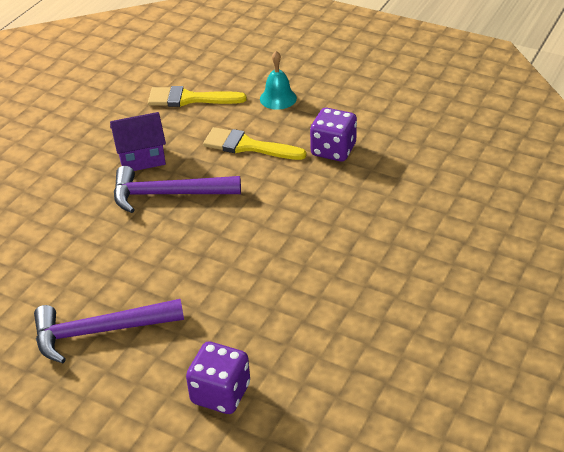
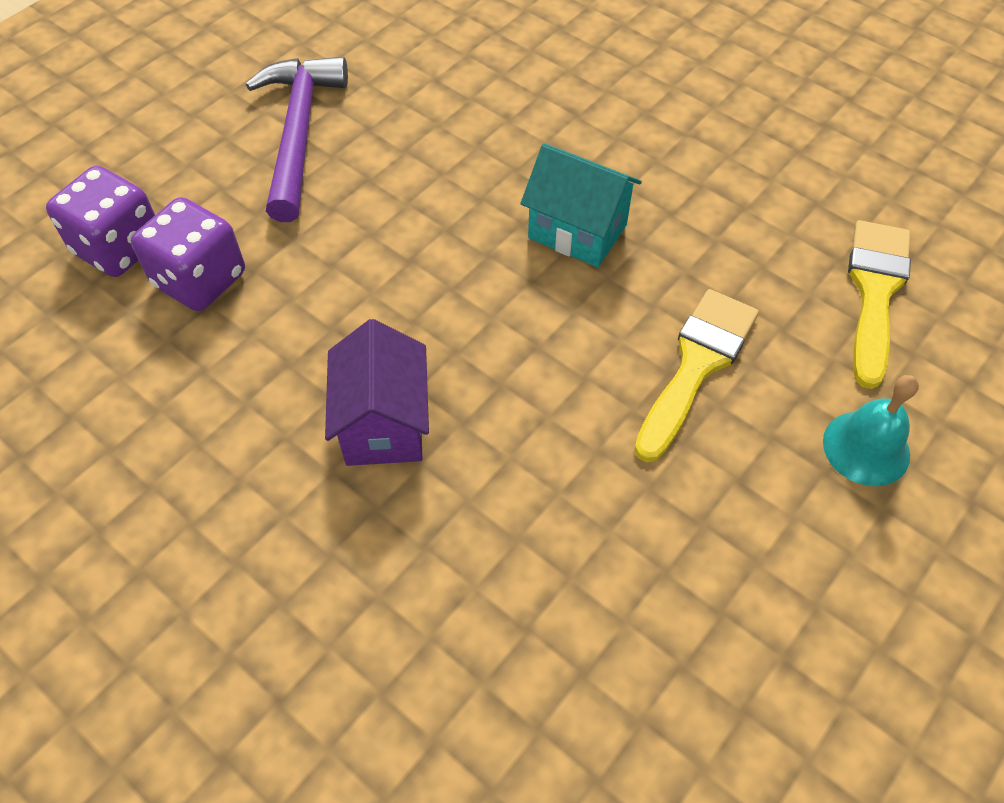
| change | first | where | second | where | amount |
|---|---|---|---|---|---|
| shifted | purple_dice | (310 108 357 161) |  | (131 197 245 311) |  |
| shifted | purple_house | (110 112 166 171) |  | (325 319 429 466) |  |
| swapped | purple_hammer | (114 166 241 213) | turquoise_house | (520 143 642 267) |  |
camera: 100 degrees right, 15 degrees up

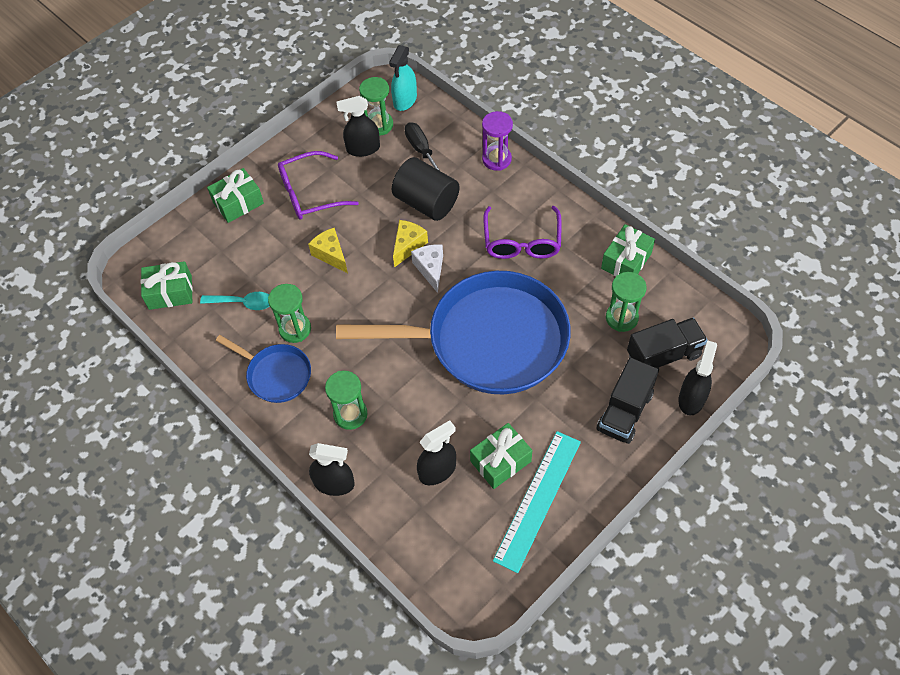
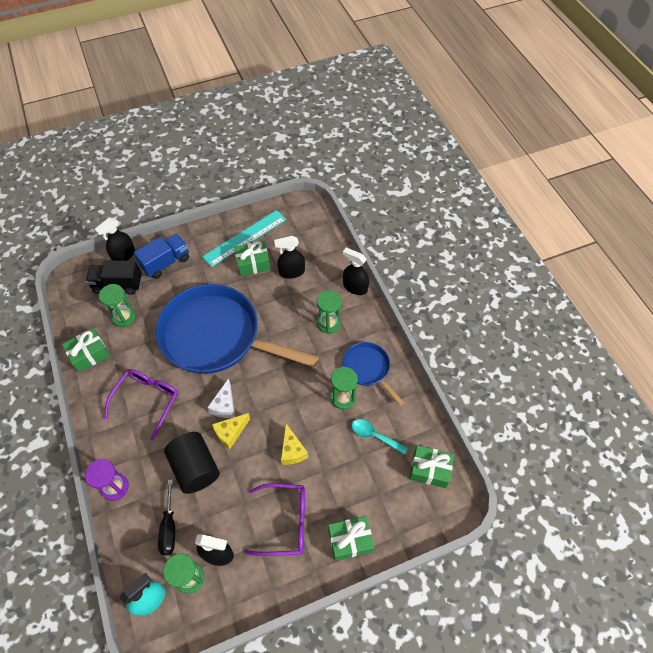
| change | first | where | second | where | amount |
|---|---|---|---|---|---|
| repainted | black_truck | (597 358 659 444) | blue_truck | (134 234 189 279) |  |
camera: 160 degrees left, 0 degrees up

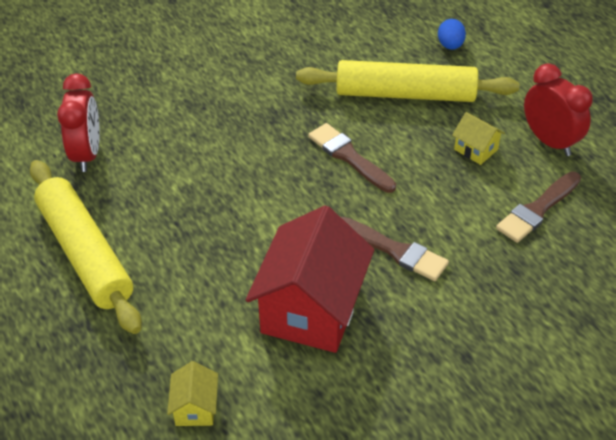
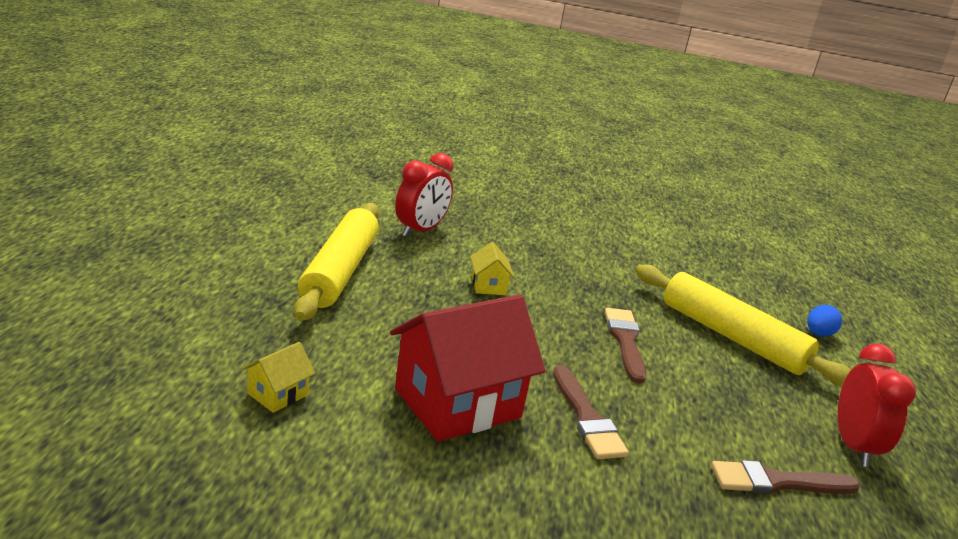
| change | first | where | second | where | amount |
|---|---|---|---|---|---|
| shifted | yellow_house | (452 112 505 165) |  | (471 242 514 295) |  |
camera: 35 degrees right, 20 degrees down

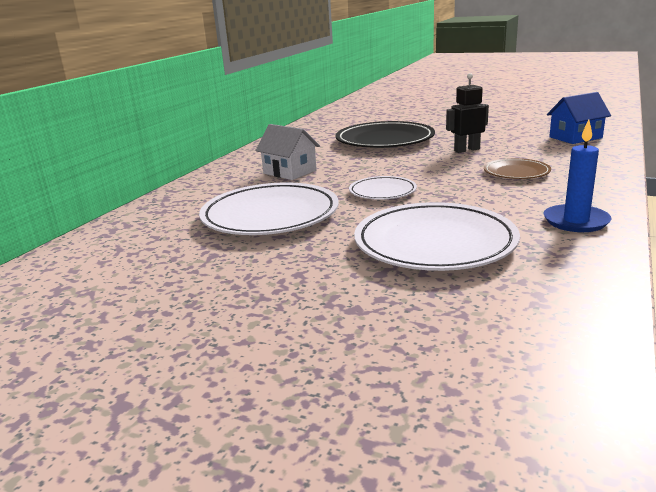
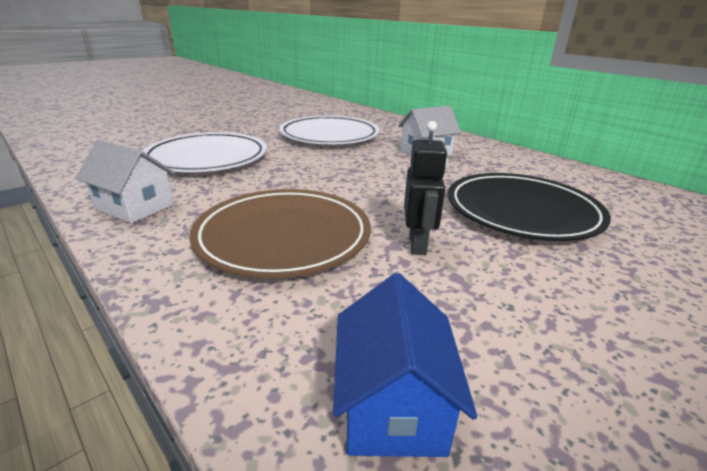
| change | first | where | second | where | amount |
|---|---|---|---|---|---|
| swapped | blue_candle | (543 120 611 232) | white_house | (75 140 175 223) |  |
| scaled | brown_plate | (484 158 551 179) |  | (189 189 371 278) | x1.90 |
| gone | white_plate | (349 176 417 200) |  |  |  |
camera: 110 degrees right, 5 degrees up

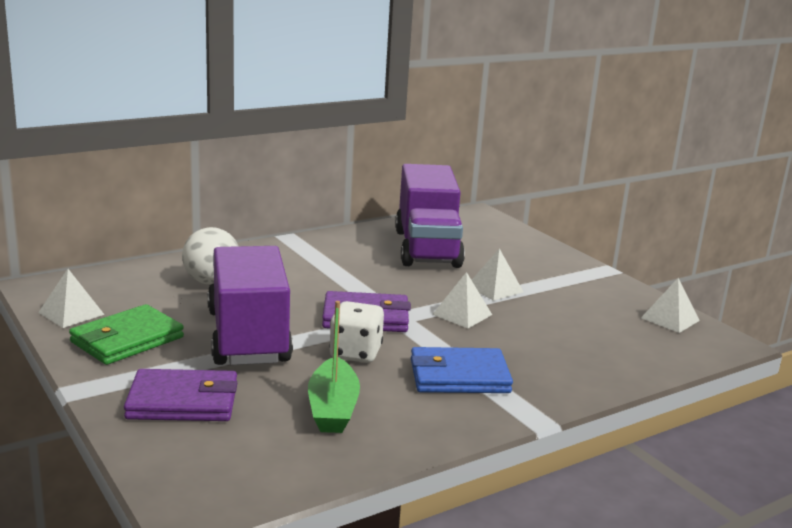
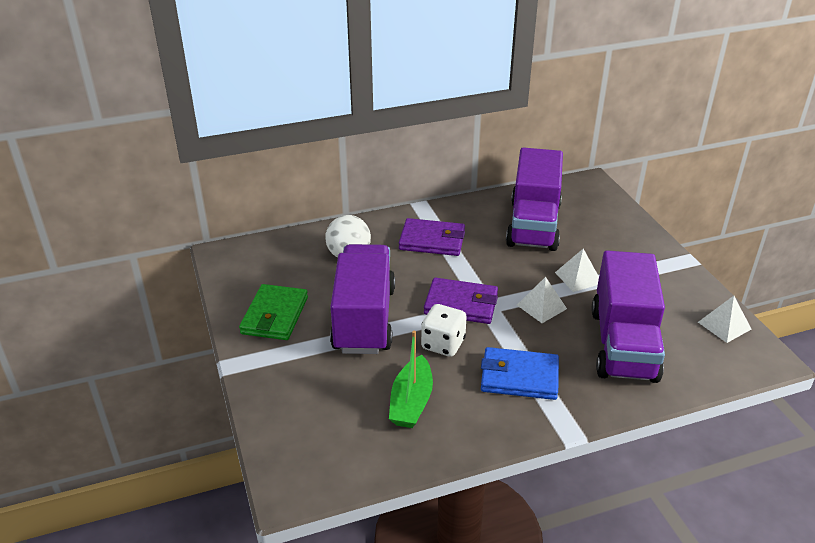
| change | first | where | second | where | amount |
|---|---|---|---|---|---|
| gone | white_pyramid | (38 269 105 328) |  |  |  |
| rotated | green_wallet | (69 304 184 365) |  | (239 284 308 340) | 45 degrees counterclockwise |
| shifted | purple_wallet | (124 369 237 421) |  | (399 218 465 256) |  |
| new |  |  | purple_truck | (592 250 665 383) |  |
camera: 15 degrees right, 15 degrees up

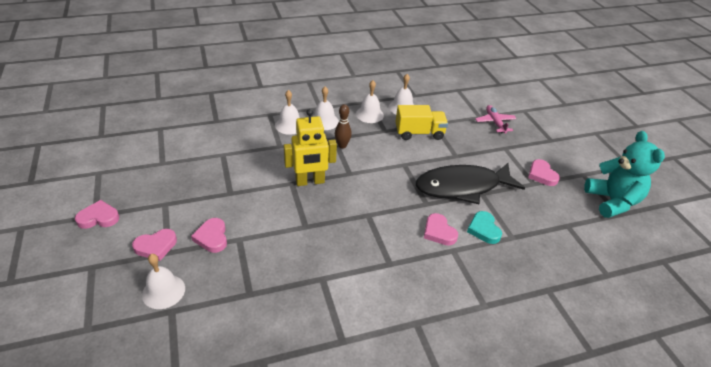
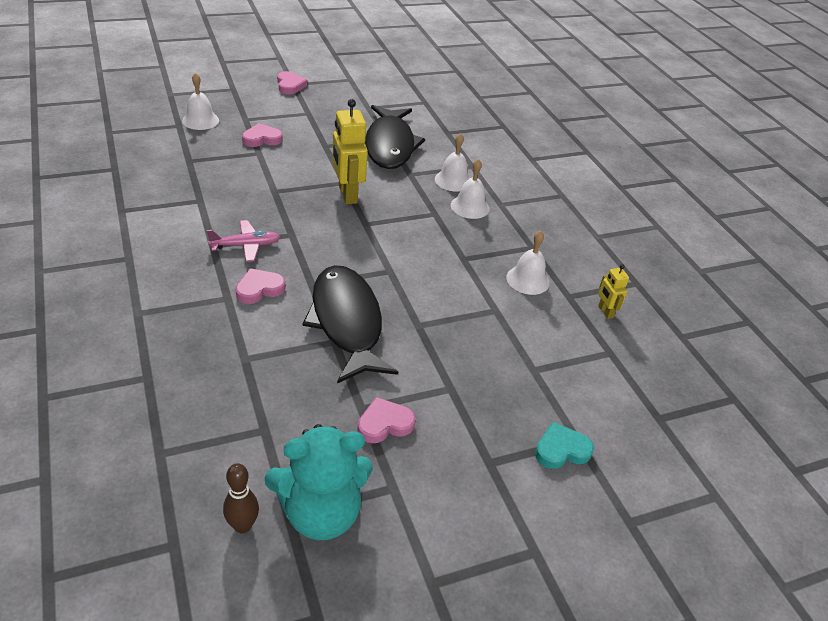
| change | first | where | second | where | amount |
|---|---|---|---|---|---|
| gone | white_bell | (356 80 384 123) |  |  |  |
| shifted | brown_bowling_pin | (335 104 352 149) |  | (223 463 259 534) |  |
| gone | yellow_truck | (396 105 448 140) |  |  |  |
| shifted | pink_plane | (475 105 517 134) |  | (207 220 280 262) |  |
| shifted | turquoise_heart | (467 211 502 244) |  | (535 422 594 469) |  |
| gone | pink_heart | (132 229 177 261) |  |  |  |
| new |  |  | black_fish | (365 105 425 169) |  |
| new |  |  | yellow_robot | (598 264 629 319) |  |
camera: 85 degrees right, 0 degrees up

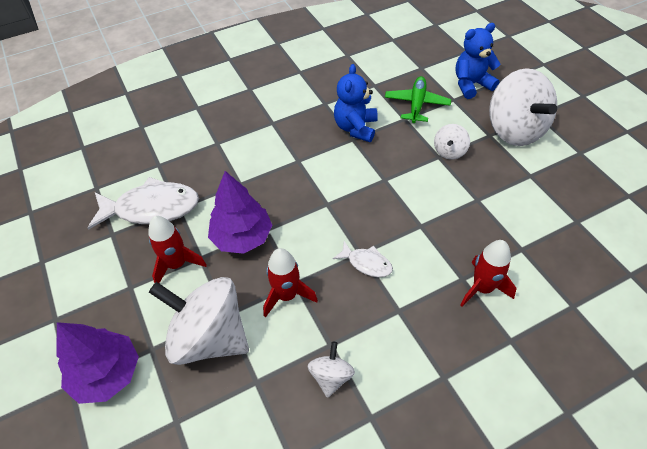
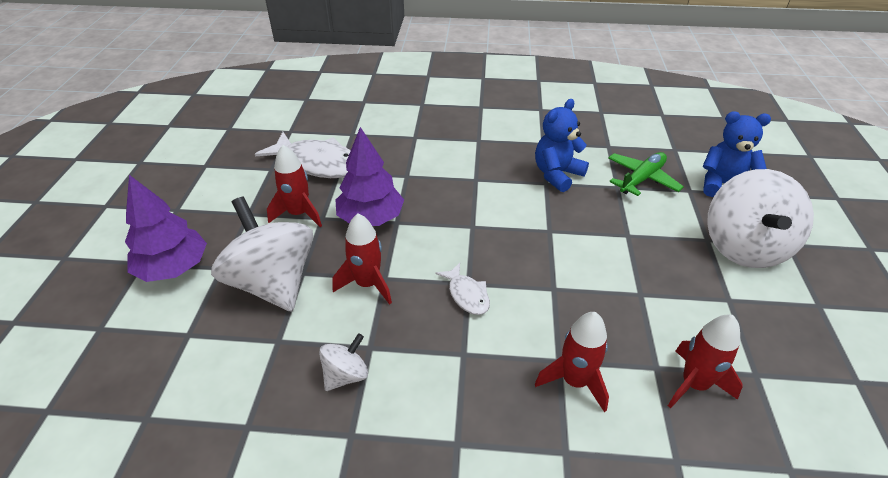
| change | first | where | second | where | amount |
|---|---|---|---|---|---|
| gone | white_spinning_top | (434 124 470 160) |  |  |  |
| new |  |  | red_rocket | (668 315 743 408) |  |
camera: 30 degrees right, 10 degrees down

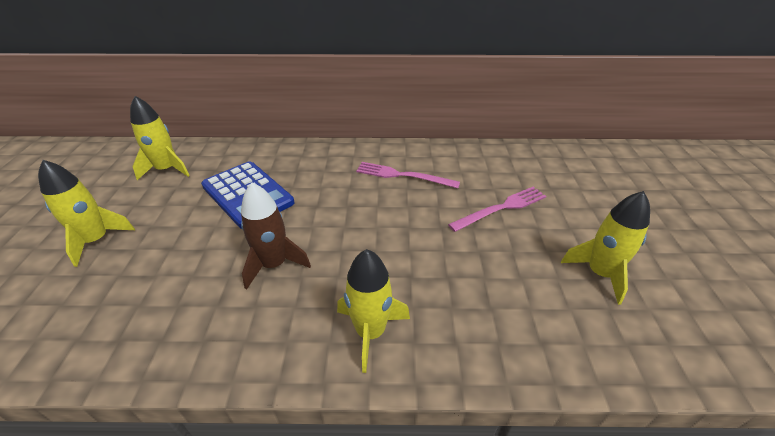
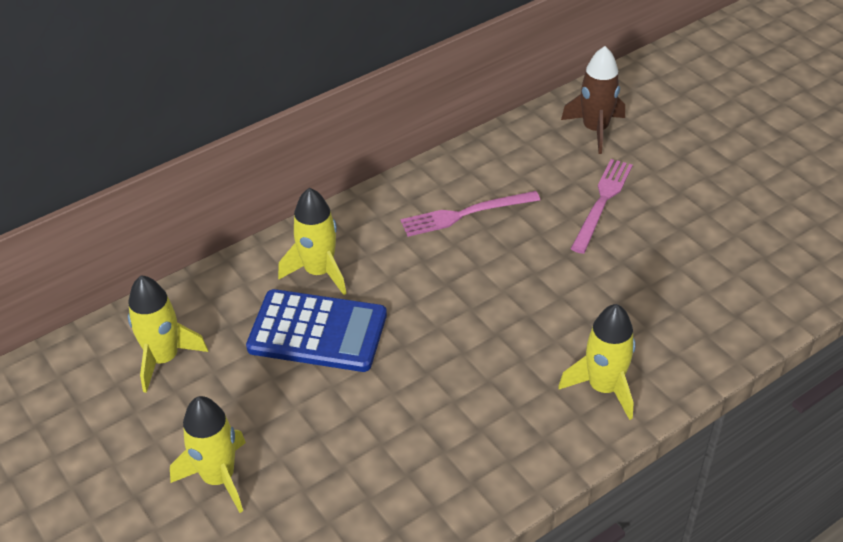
| change | first | where | second | where | amount |
|---|---|---|---|---|---|
| shifted | brown_rocket | (241 183 311 290) |  | (561 46 625 154) |  |
| shifted | yellow_rocket | (561 191 650 305) |  | (278 188 347 295) |  |
camera: 35 degrees left, 5 degrees up

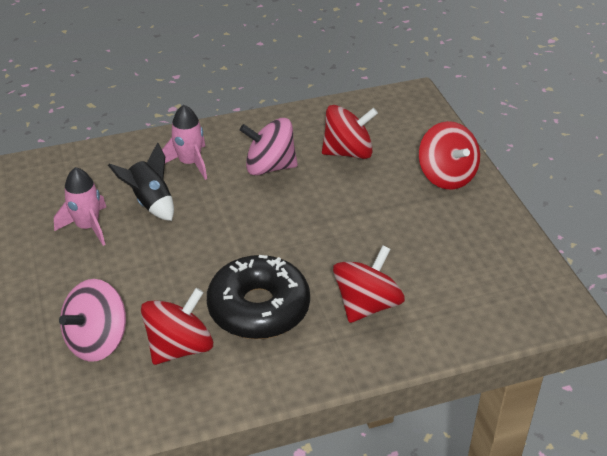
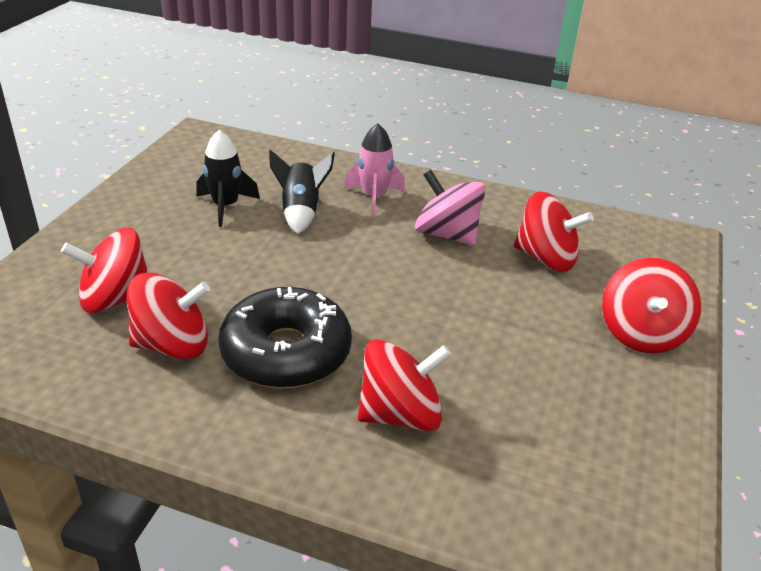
| change | first | where | second | where | amount |
|---|---|---|---|---|---|
| repainted | pink_rocket | (54 167 106 246) | black_rocket | (196 130 260 227) |  |
| repainted | pink_spinning_top | (59 279 126 362) | red_spinning_top | (61 228 149 313) |  |
camera: 35 degrees right, 5 degrees down

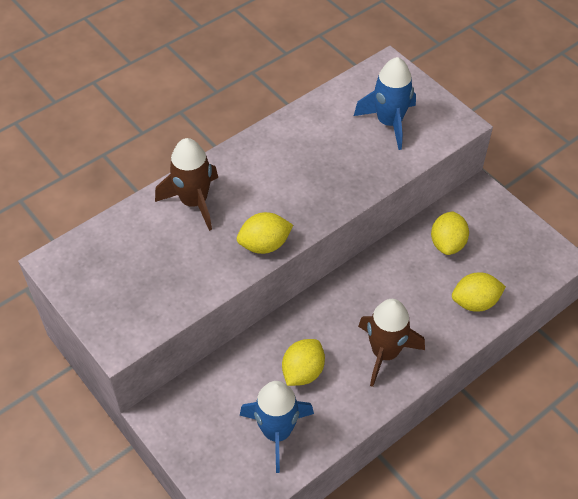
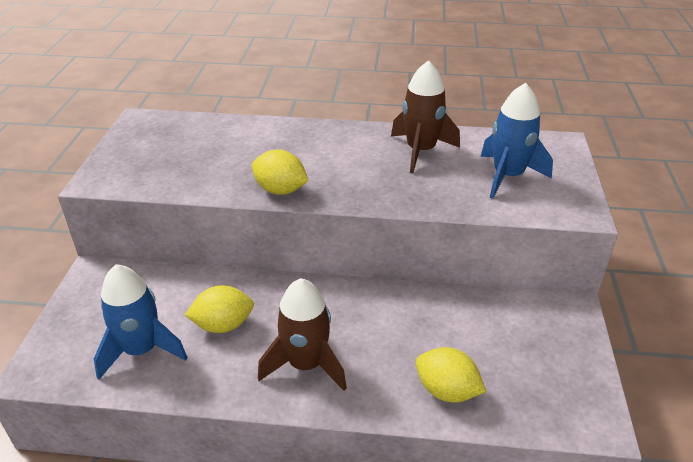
| change | first | where | second | where | amount |
|---|---|---|---|---|---|
| shifted | brown_rocket | (155 138 218 231) |  | (391 60 460 173) |  |
| gone | yellow_lemon | (431 211 469 255) |  |  |  |
camera: 45 degrees right, 15 degrees down

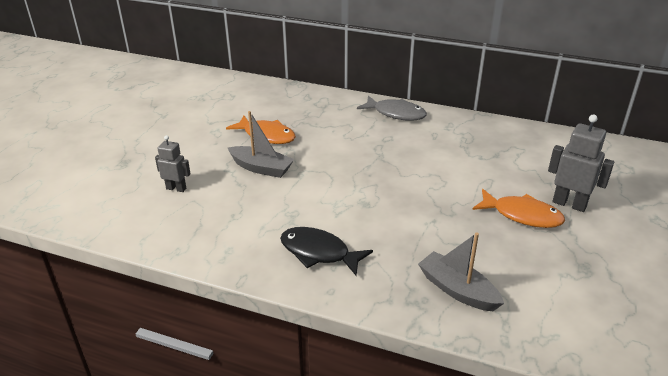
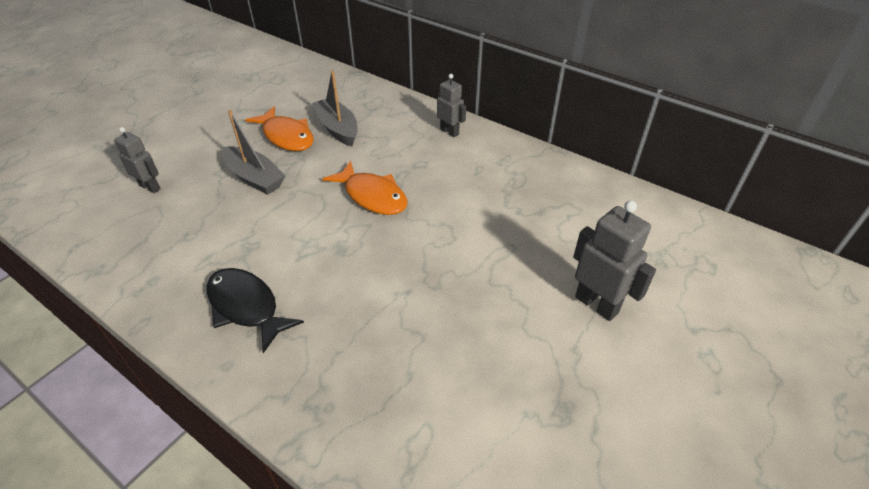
| change | first | where | second | where | amount |
|---|---|---|---|---|---|
| swapped | grey_fish | (357 96 427 121) | grey_robot | (437 74 466 137) |  |
| shifted | orange_fish | (472 189 565 228) |  | (323 161 407 215) |  |
| shifted | grey_boat | (418 232 504 311) |  | (312 71 358 146) |  |
camera: 15 degrees right, 10 degrees up

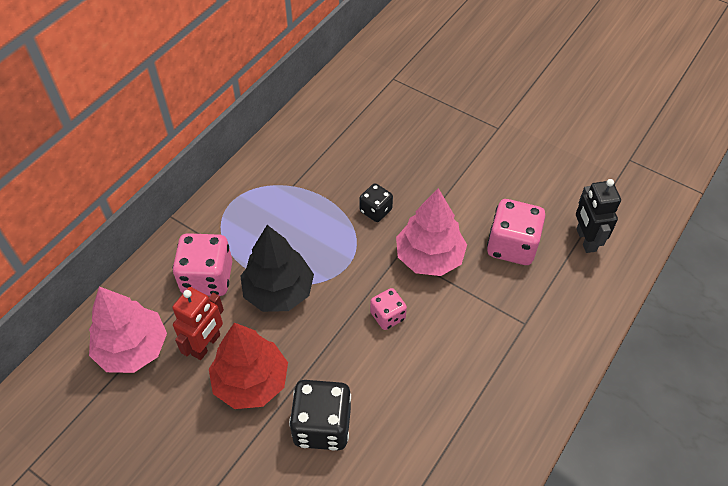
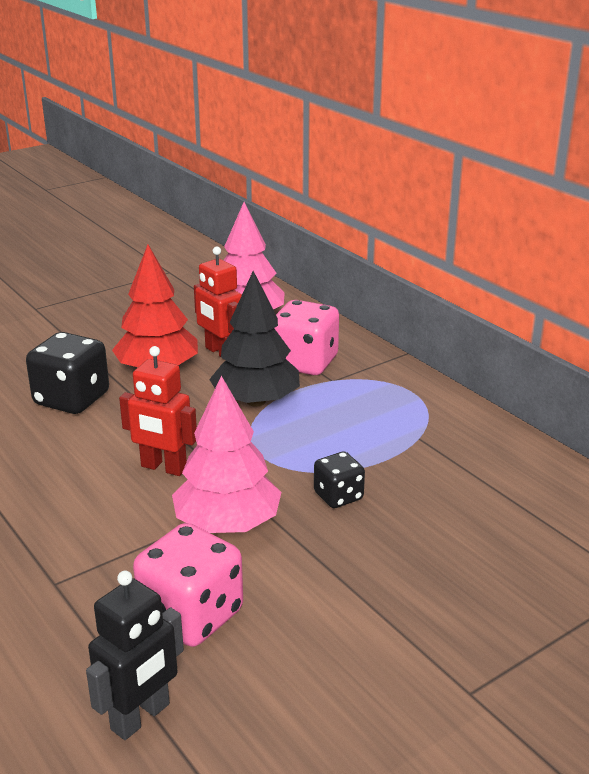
| change | first | where | second | where | amount |
|---|---|---|---|---|---|
| rotated | black_robot | (576 179 621 253) |  | (86 571 184 740) | 120 degrees clockwise |
| swapped | pink_dice | (370 288 407 330) | red_robot | (119 346 197 476) |  |
camera: 110 degrees right, 25 degrees down

